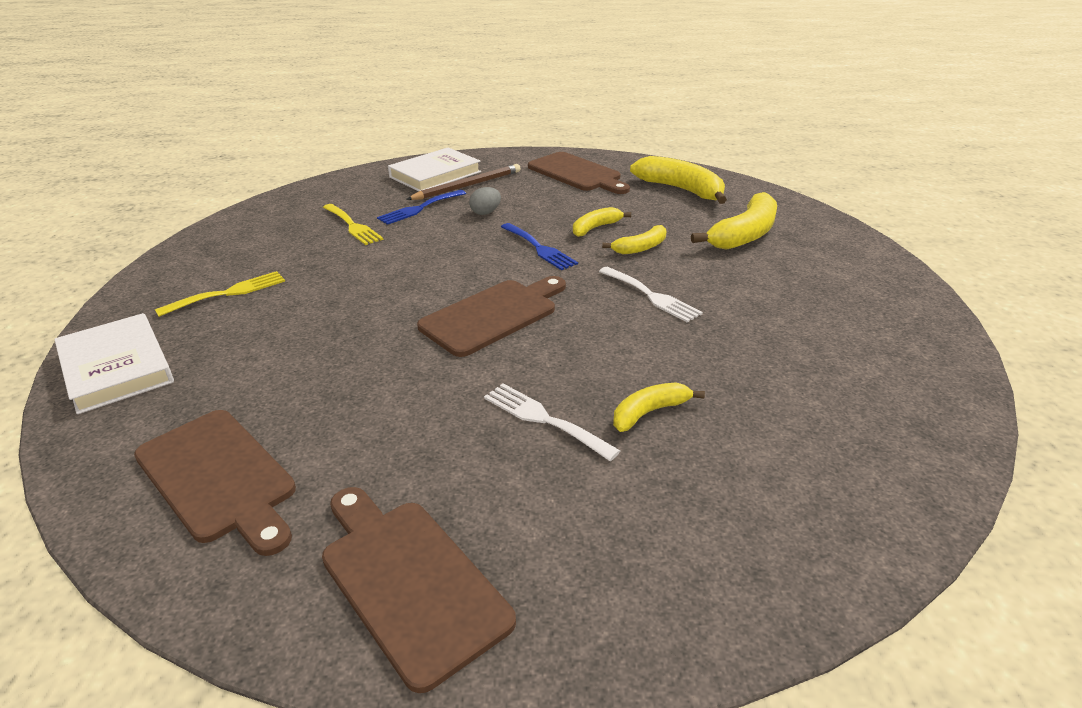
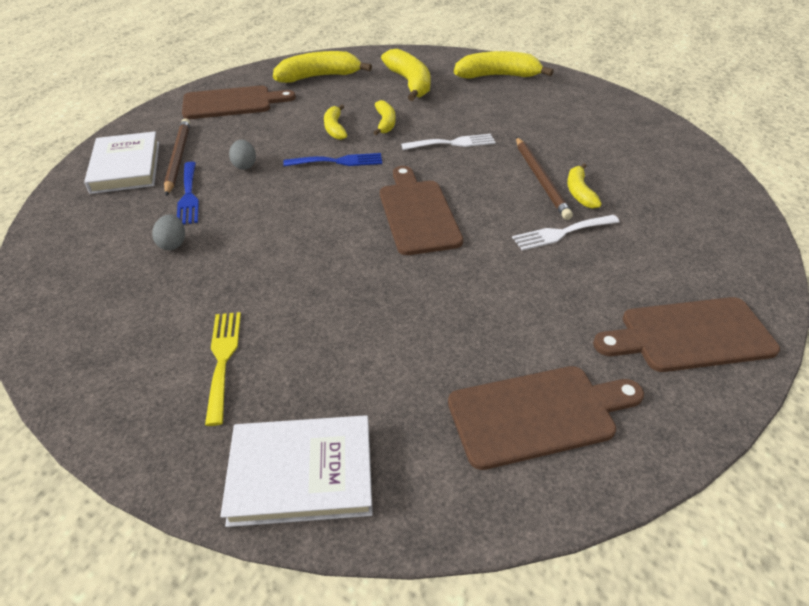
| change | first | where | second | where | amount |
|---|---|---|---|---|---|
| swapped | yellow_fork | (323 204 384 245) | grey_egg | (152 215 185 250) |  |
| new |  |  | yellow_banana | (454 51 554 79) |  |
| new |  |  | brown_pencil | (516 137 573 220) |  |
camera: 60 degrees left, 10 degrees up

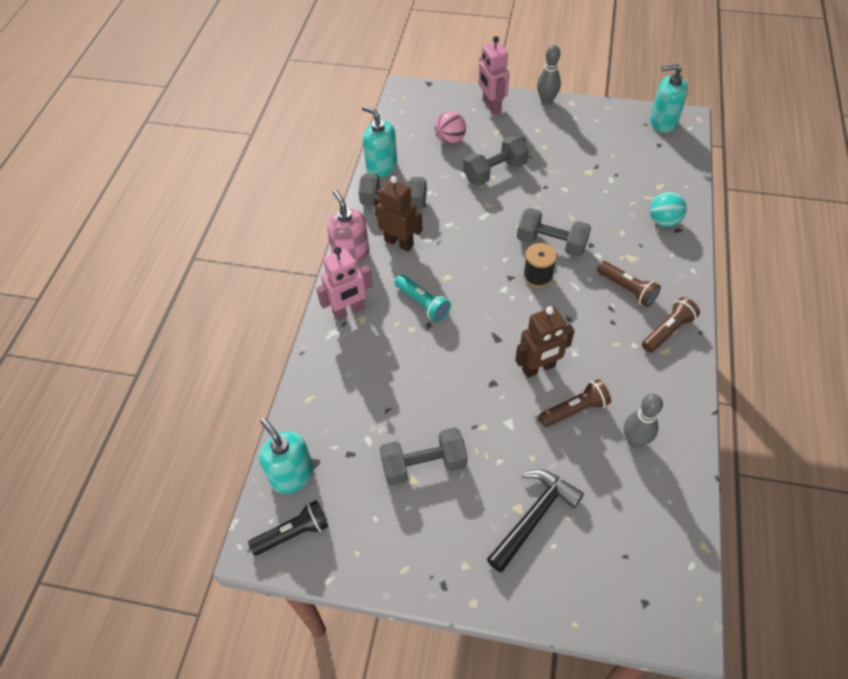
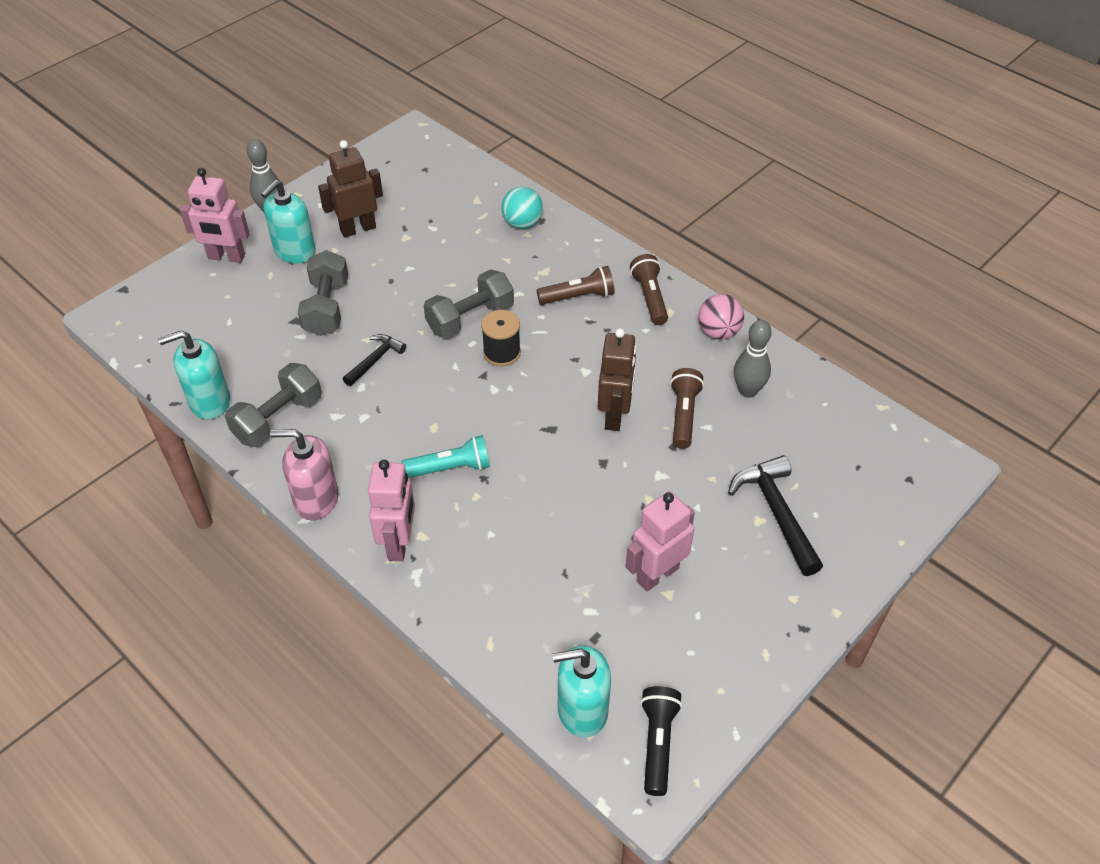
| change | first | where | second | where | amount |
|---|---|---|---|---|---|
| shifted | turquoise_soap_dispenser | (650 64 688 133) |  | (261 180 316 263) |  |
| shifted | pink_ball | (435 111 466 144) |  | (698 294 744 340) |  |
| shifted | brown_robot | (374 176 423 252) |  | (318 140 383 237) |  |
| swapped | grey_dumbbell | (379 427 468 486) | pink_robot | (626 491 695 591) |  |
| new |  |  | black_hammer | (343 334 406 386) |  |
camera: 60 degrees left, 5 degrees down

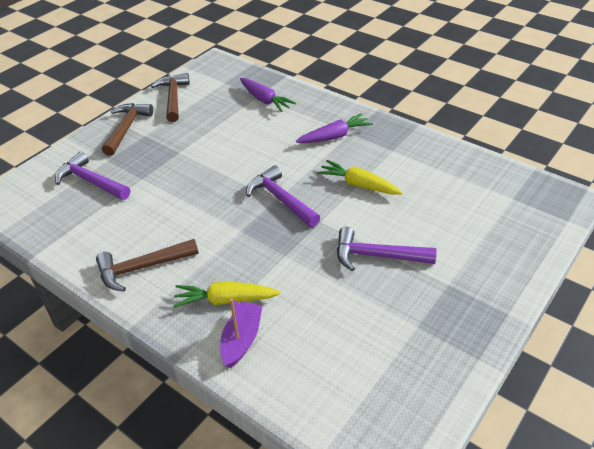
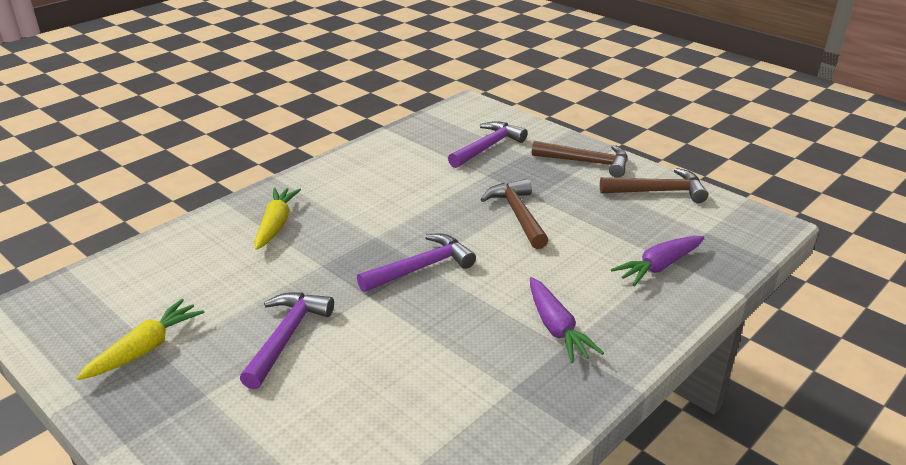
| change | first | where | second | where | amount |
|---|---|---|---|---|---|
| shifted | yellow_carrot | (317 160 403 195) |  | (76 299 204 380) |  |
| shifted | brown_hammer | (96 239 199 292) |  | (480 179 549 249) |  |
| gone | purple_boat | (220 298 262 368) |  |  |  |
camera: 95 degrees right, 10 degrees down

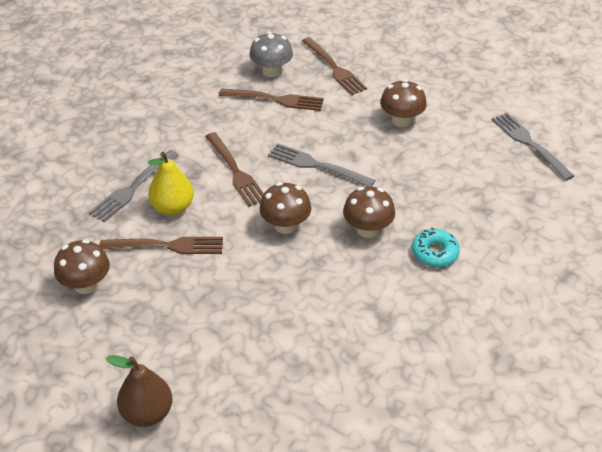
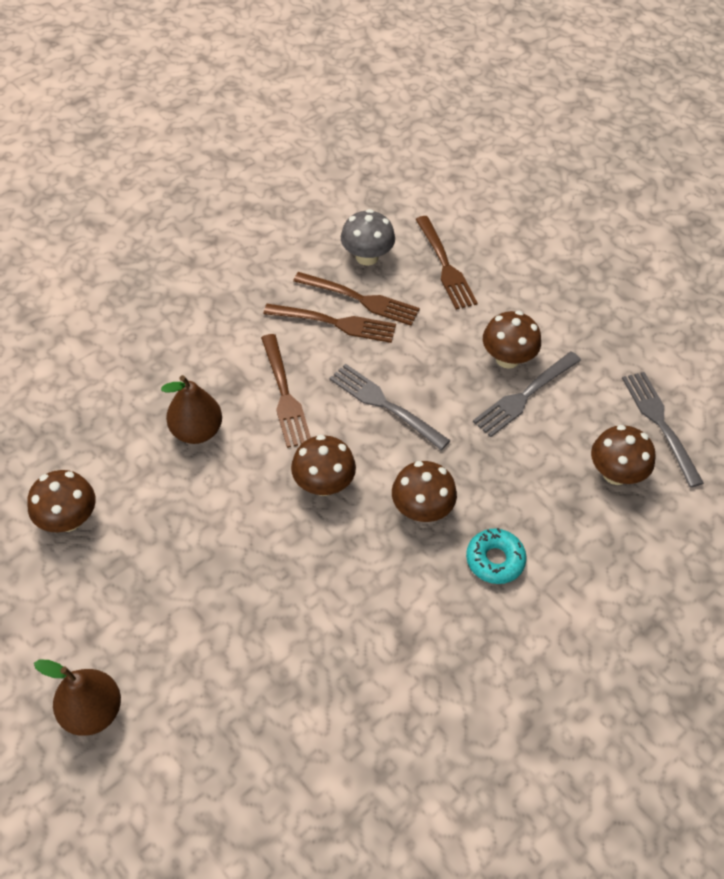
| change | first | where | second | where | amount |
|---|---|---|---|---|---|
| shifted | grey_fork | (89 150 179 222) |  | (473 351 581 437) |  |
| repainted | yellow_pear | (148 152 194 215) | brown_pear | (161 375 222 444) |  |
| shifted | brown_fork | (99 237 223 254) |  | (263 304 396 343) |  |
| new |  |  | brown_mushroom | (591 425 656 485) |  |
camera: 10 degrees right, 10 degrees up

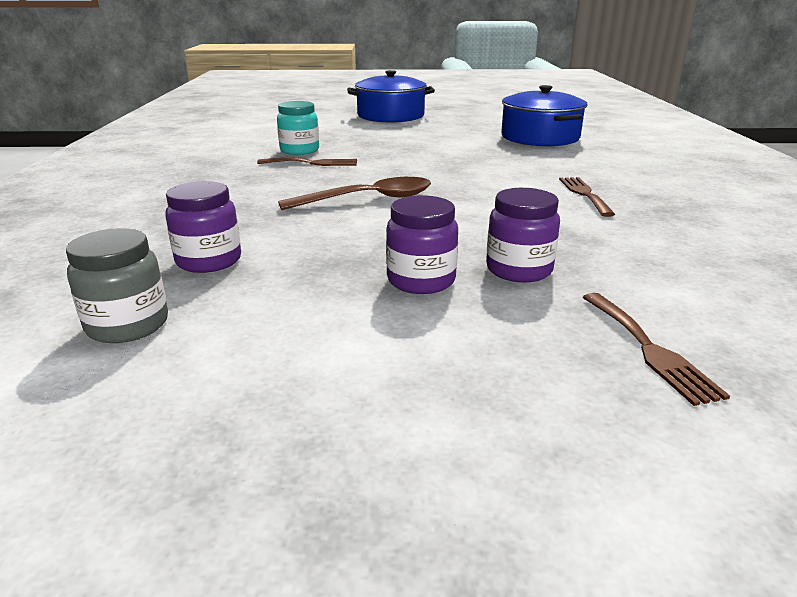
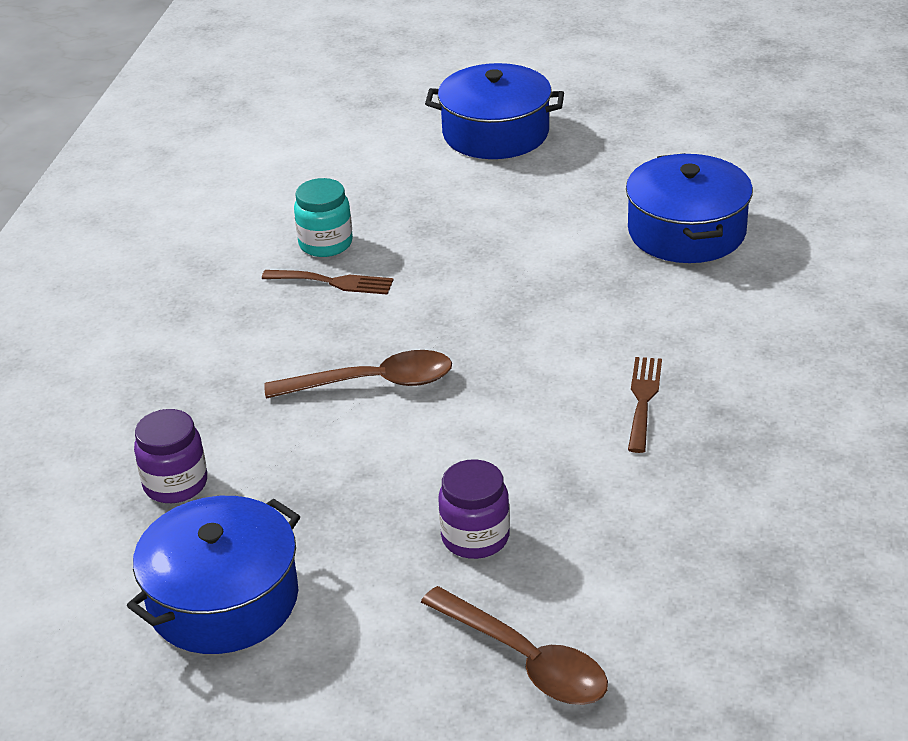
| change | first | where | second | where | amount |
|---|---|---|---|---|---|
| gone | purple_jar | (386 195 458 294) |  |  |  |
| gone | grey_jar | (66 228 168 343) |  |  |  |
| swapped | brown_fork | (583 293 730 406) | brown_spoon | (421 586 608 705) |  |
| new |  |  | blue_pot | (127 496 300 654) |  |
camera: 15 degrees right, 10 degrees up

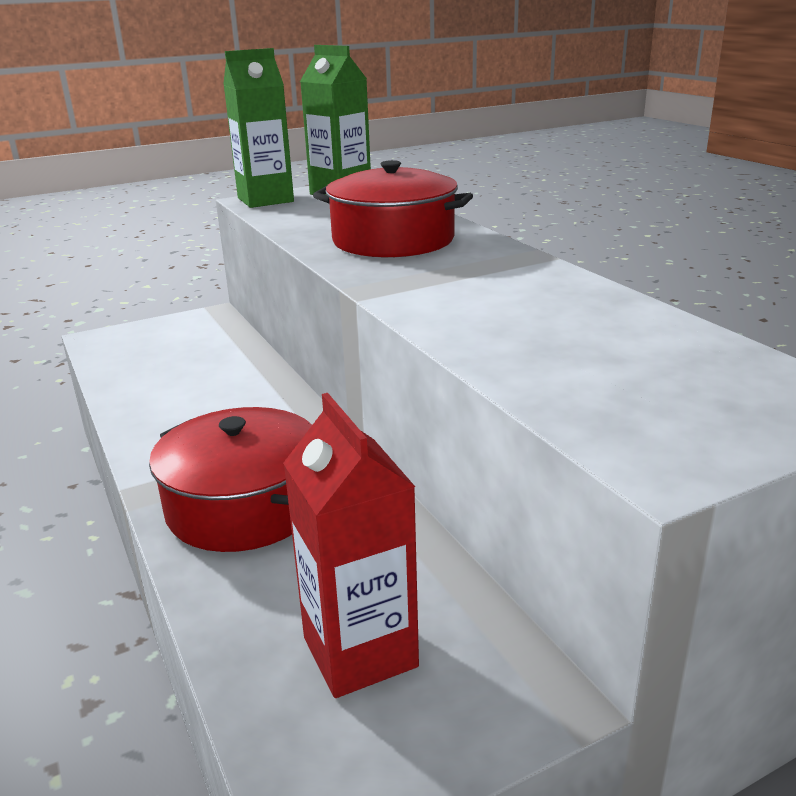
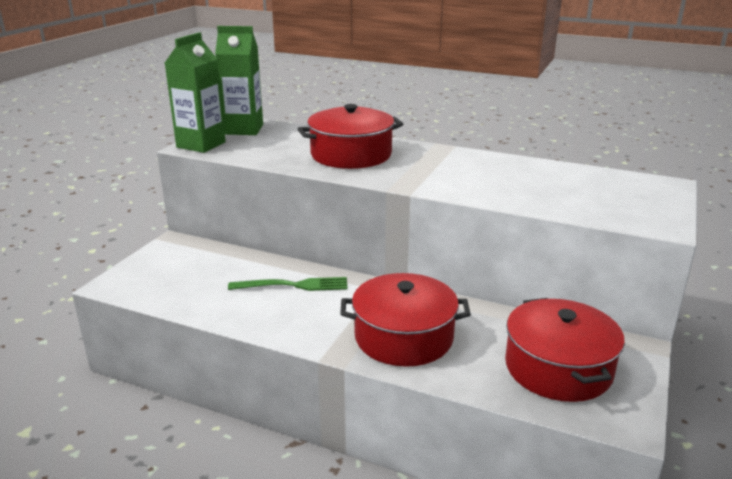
| change | first | where | second | where | amount |
|---|---|---|---|---|---|
| swapped | red_carton | (283 393 419 698) | red_pot | (505 298 625 402) |  |
| new |  |  | green_fork | (228 277 348 291) |  |
camera: 40 degrees left, 0 degrees up

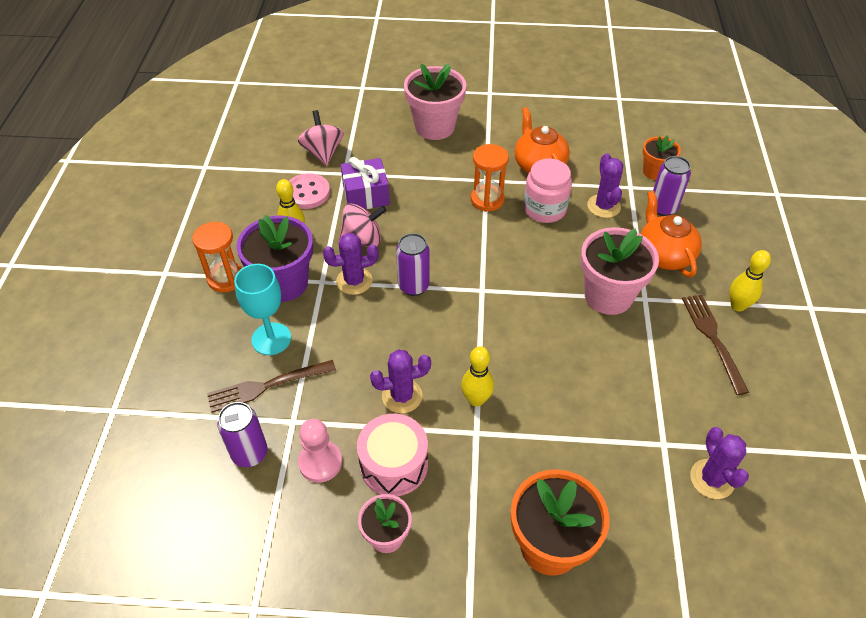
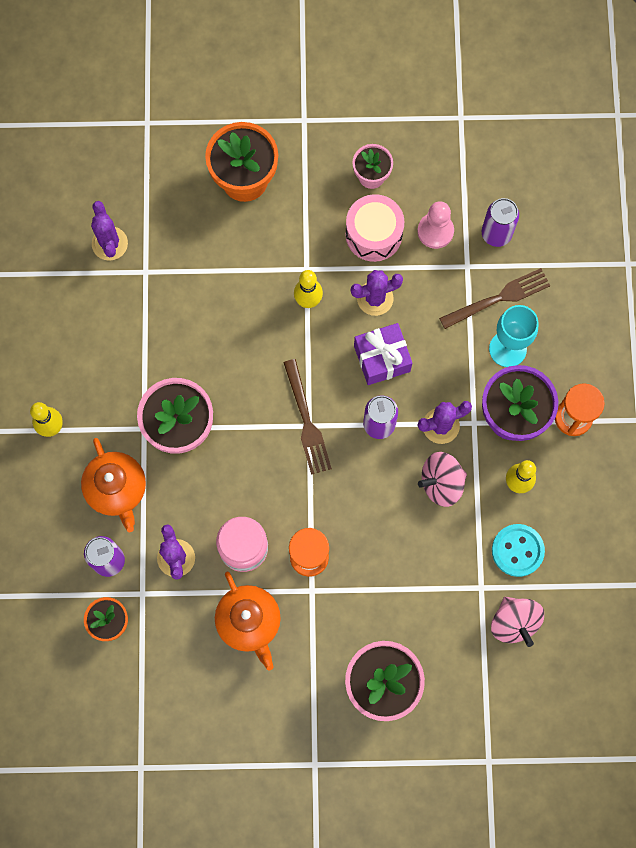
| change | first | where | second | where | amount |
|---|---|---|---|---|---|
| shifted | purple_gift | (341 157 390 209) |  | (354 323 412 385) |  |
| repainted | pink_button | (289 173 330 209) | turquoise_button | (492 524 545 577) |  |
| shifted | brown_fork | (682 294 749 395) |  | (283 359 332 475) |  |
camera: 175 degrees right, 25 degrees up

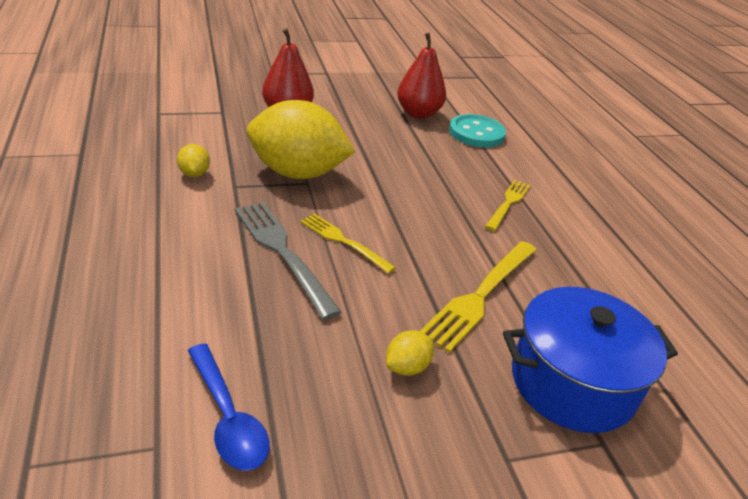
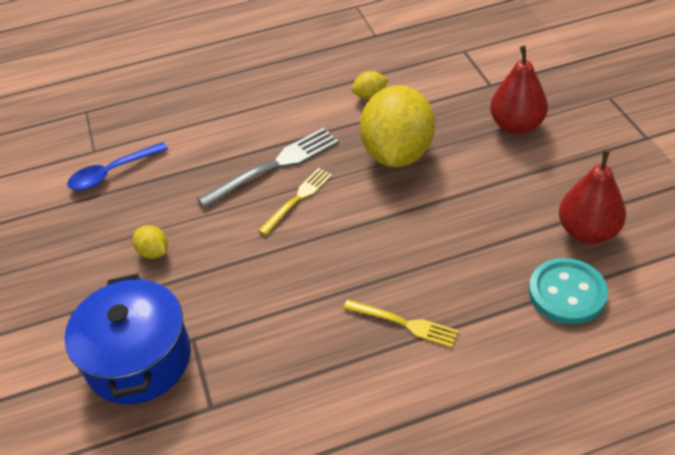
| change | first | where | second | where | amount |
|---|---|---|---|---|---|
| gone | yellow_fork | (420 241 537 353) |  |  |  |
camera: 95 degrees right, 10 degrees up

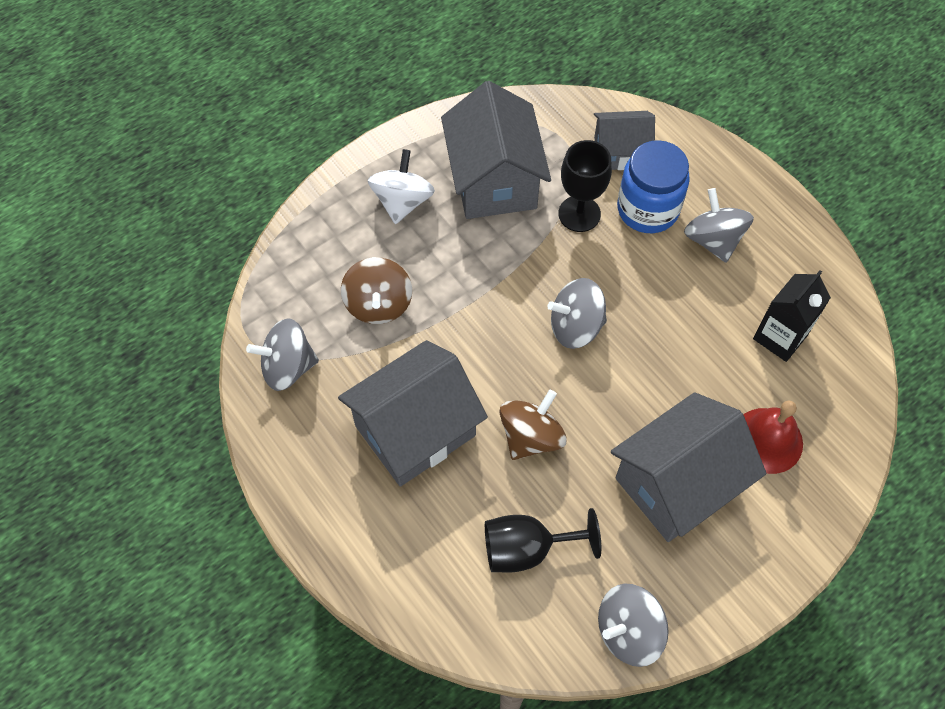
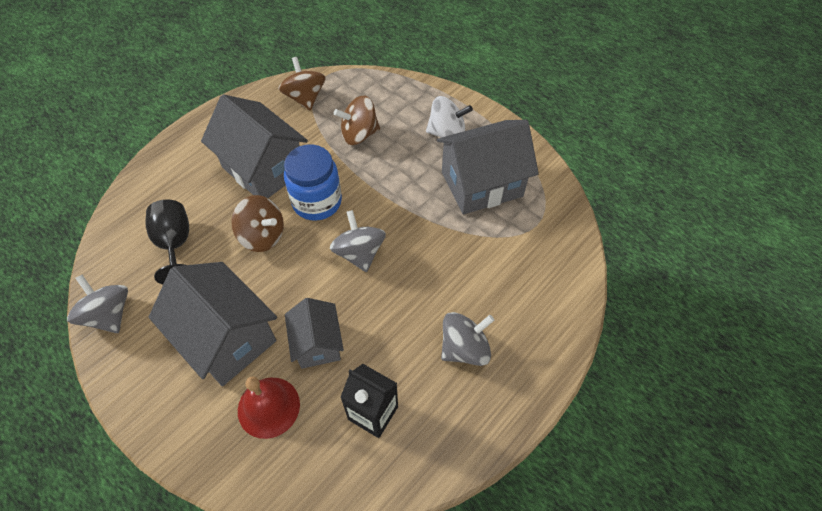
| change | first | where | second | where | amount |
|---|---|---|---|---|---|
| shifted | grey_house | (594 111 655 170) |  | (285 298 344 369) |  |
| gone | black_goblet | (558 140 612 232) |  |  |  |
| shifted | blue_jar | (617 140 690 233) |  | (284 145 342 221) |  |
| repainted | grey_spinning_top | (246 318 319 391) | brown_spinning_top | (278 57 325 111) |  |
camera: 80 degrees right, 5 degrees down

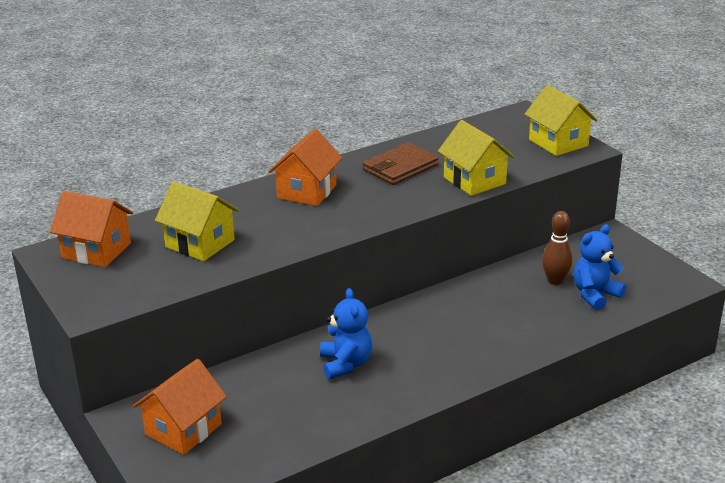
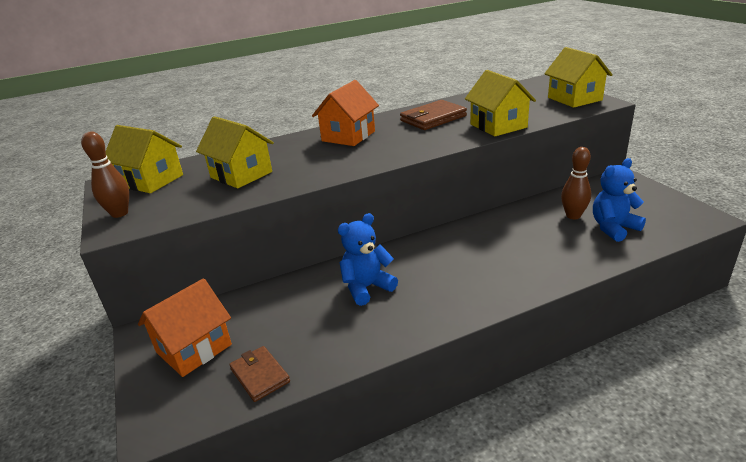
| change | first | where | second | where | amount |
|---|---|---|---|---|---|
| repainted | orange_house | (50 191 133 267) | yellow_house | (106 125 183 193) |  |
| rotated | blue_teddy_bear | (320 288 372 379) |  | (338 213 398 306) | 120 degrees counterclockwise |
| new |  |  | brown_bowling_pin | (81 132 129 218) |  |
| new |  |  | brown_wallet | (229 346 290 402) |  |
camera: 10 degrees right, 0 degrees up

